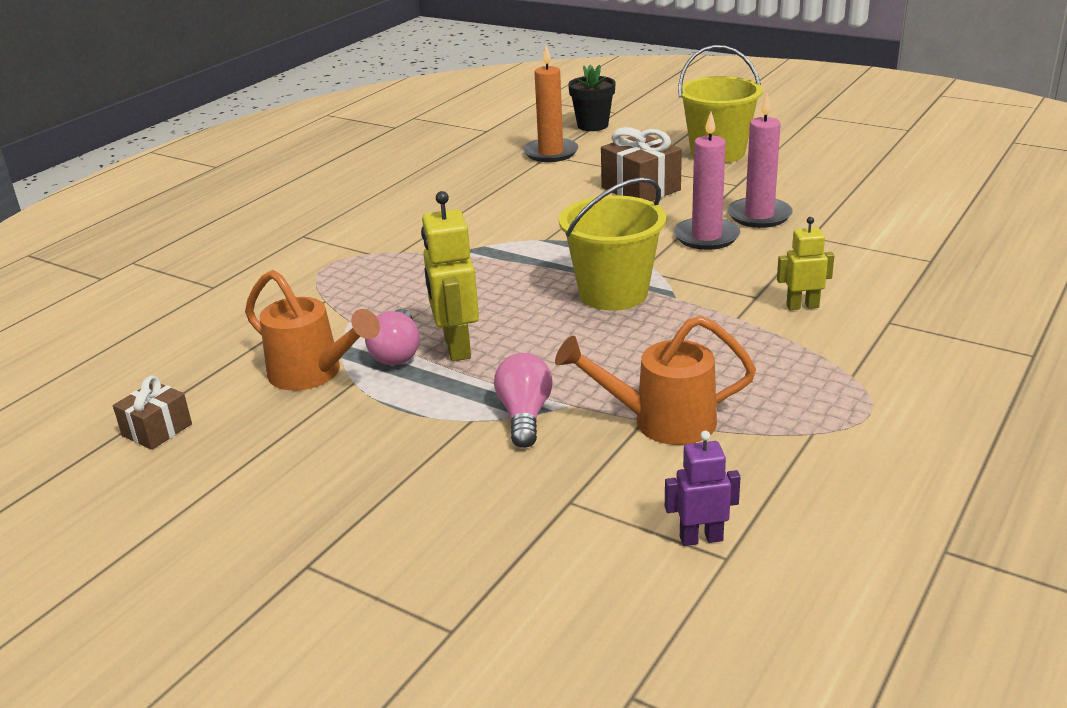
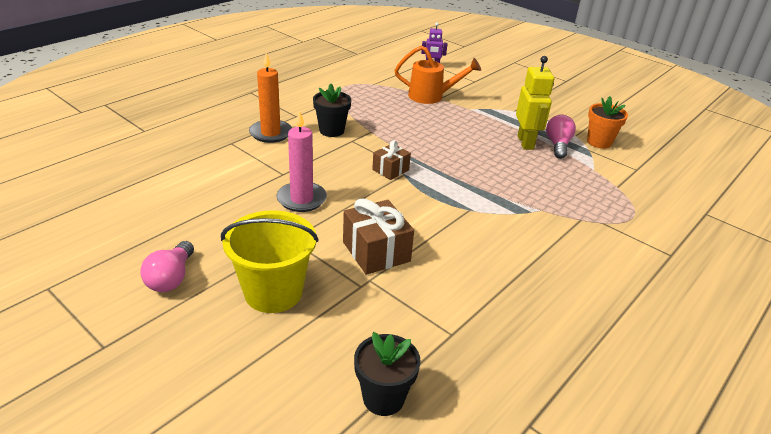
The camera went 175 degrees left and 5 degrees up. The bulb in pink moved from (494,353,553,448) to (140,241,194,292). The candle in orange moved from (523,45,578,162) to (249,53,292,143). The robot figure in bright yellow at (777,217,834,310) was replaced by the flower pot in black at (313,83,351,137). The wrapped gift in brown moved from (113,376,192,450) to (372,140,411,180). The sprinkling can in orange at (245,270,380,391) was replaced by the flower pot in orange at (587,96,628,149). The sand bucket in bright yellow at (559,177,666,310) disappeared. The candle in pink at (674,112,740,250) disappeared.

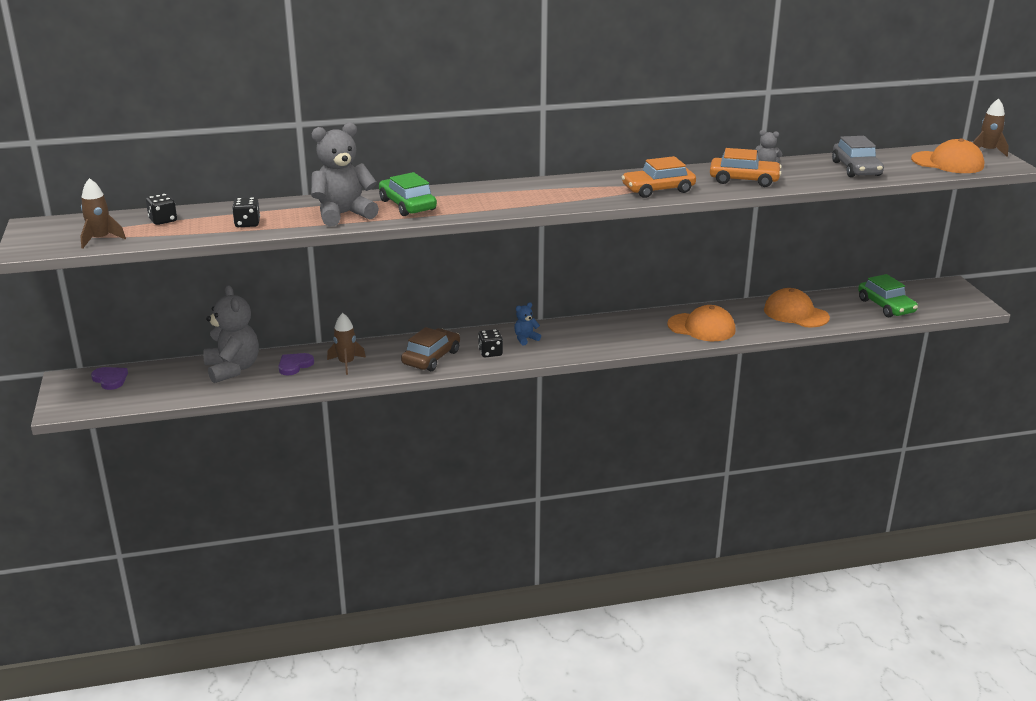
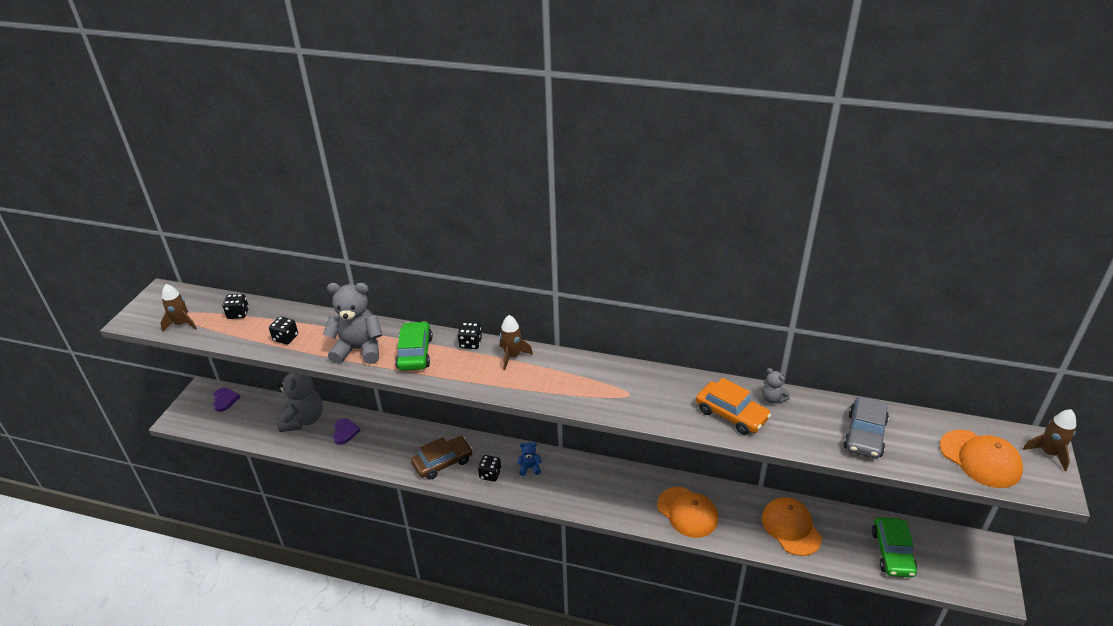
The camera went 30 degrees right and 10 degrees up. The heart in purple at (278,353,314,376) turned 105 degrees clockwise. The dice in black at (458,322,482,349) appeared. The rocket in brown moved from (327,313,366,375) to (500,315,533,370). The automobile in orange at (622,156,696,198) disappeared.

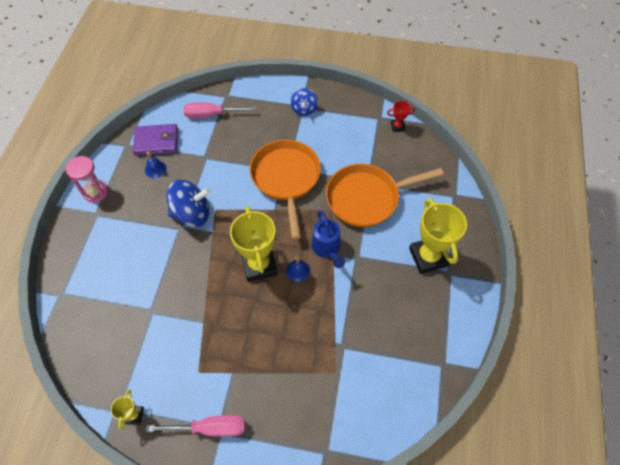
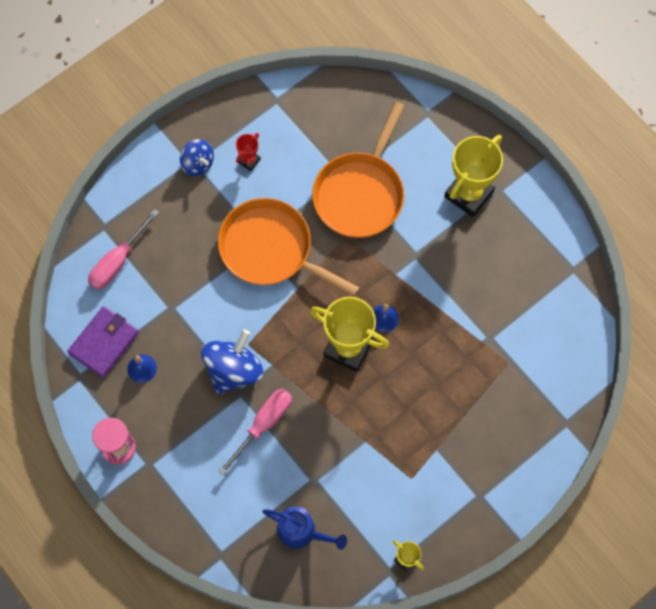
The camera went 50 degrees left and 10 degrees up. The screwdriver in pink moved from (146,415,245,437) to (218,389,292,476). The prize cup in scarlet moved from (387,101,415,132) to (236,133,261,171). The sprinkling can in cobalt moved from (312,211,345,268) to (262,506,347,550). The prize cup in bright yellow at (409,198,467,274) turned 75 degrees counterclockwise.

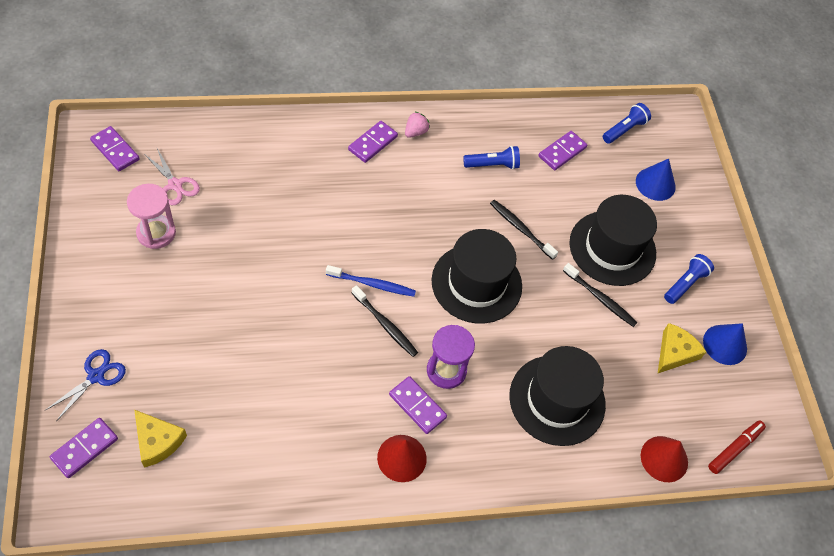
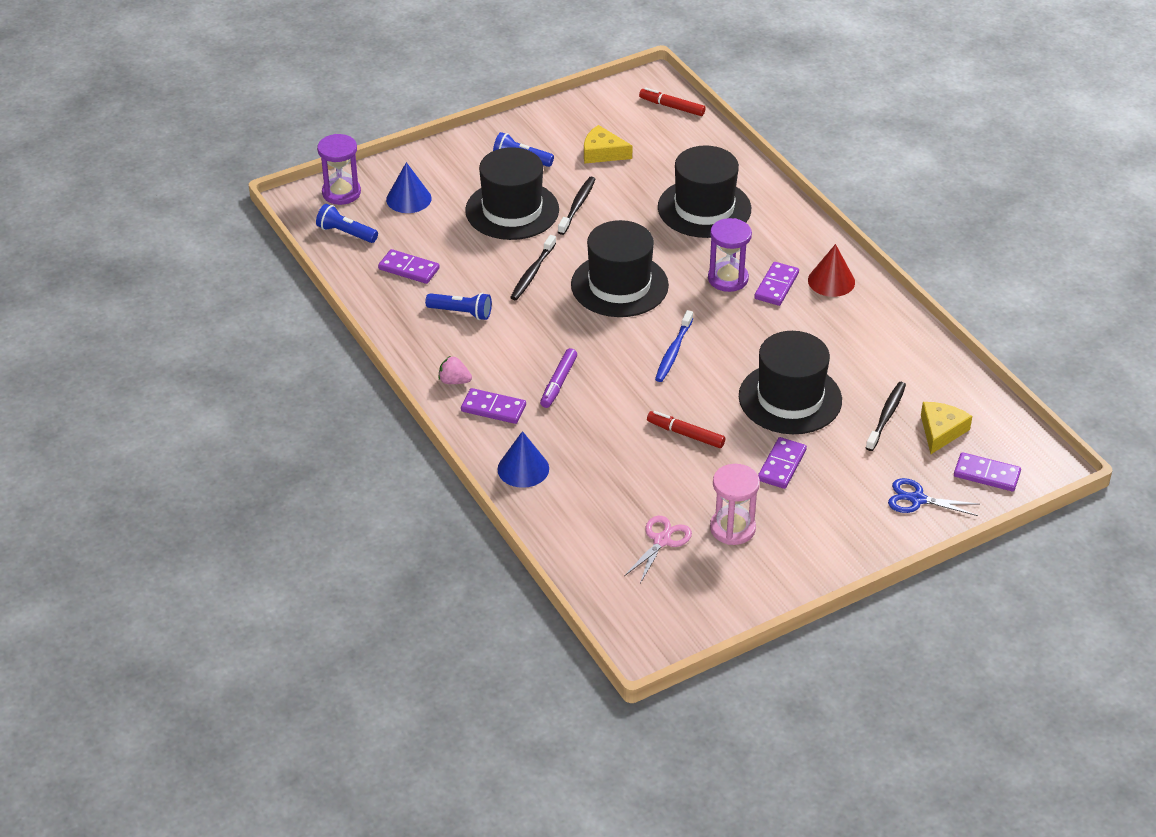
The camera went 105 degrees left and 15 degrees down. The hourglass in purple at (317,134,361,205) appeared. The pocket torch in cobalt at (463,146,520,170) turned 135 degrees clockwise. The cone shape in cobalt moved from (703,323,747,365) to (497,431,549,488). The marker in purple at (540,348,577,408) appeared. The marker in scarlet at (647,411,725,448) appeared. The toothbrush in cobalt at (326,265,416,297) turned 150 degrees counterclockwise. The top hat in black at (739,331,842,434) appeared. The domino piece in purple moved from (90,126,140,171) to (758,437,807,489). The toothbrush in black moved from (352,285,418,357) to (866,382,906,451). The cone shape in scarlet at (641,436,688,482) disappeared.

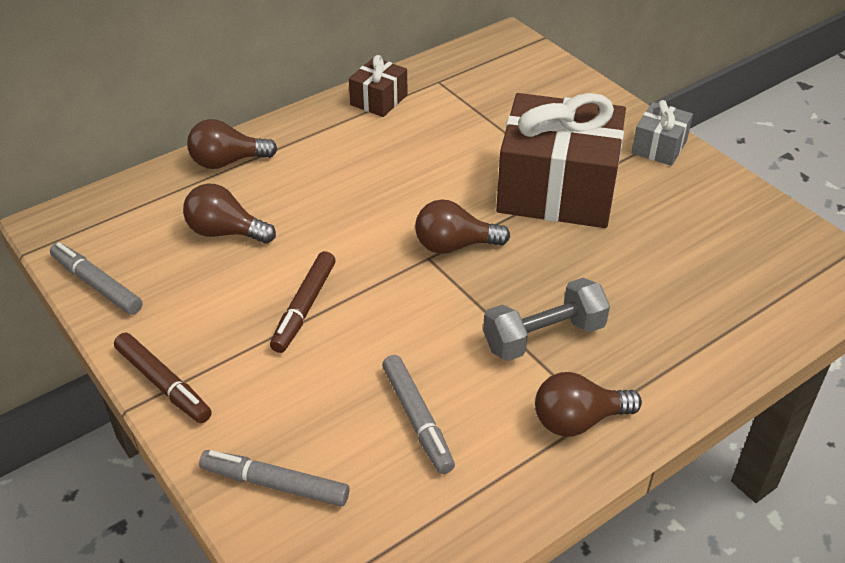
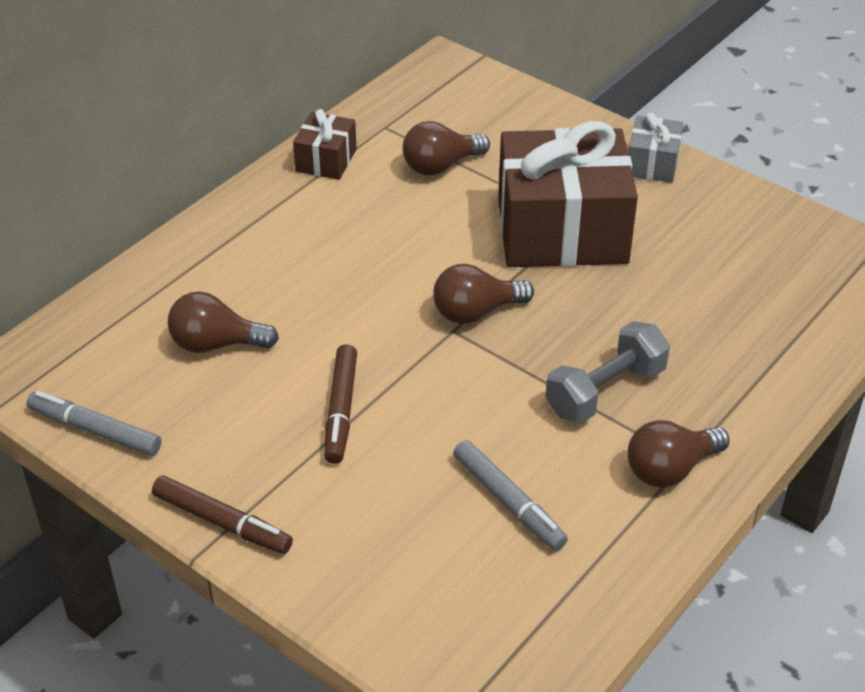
The camera went 15 degrees left and 0 degrees up. The bulb in brown moved from (187,119,277,169) to (402,121,490,175). The marker in grey at (199,450,349,507) disappeared.

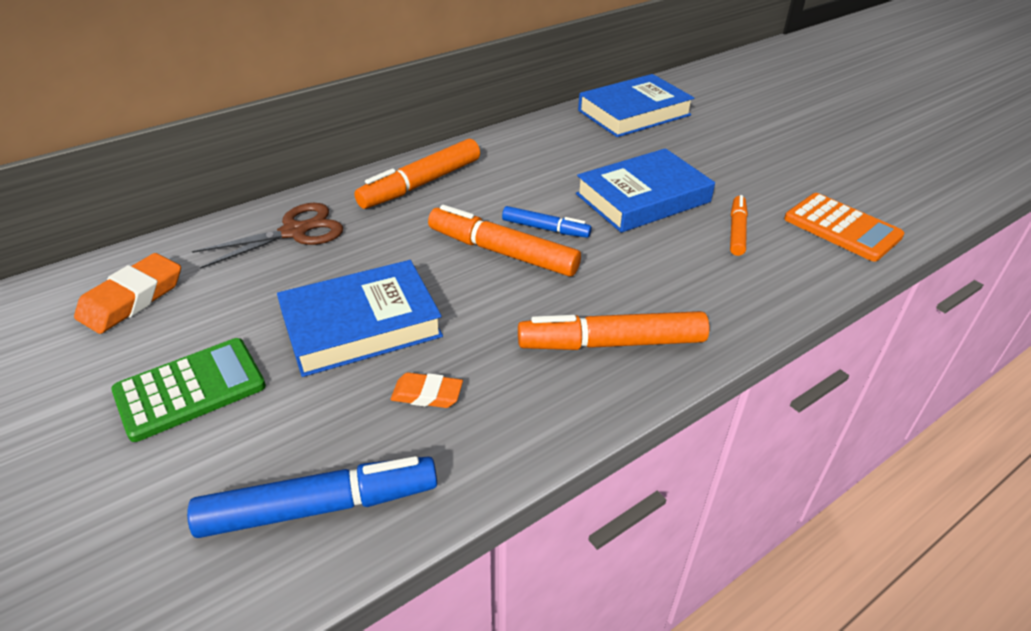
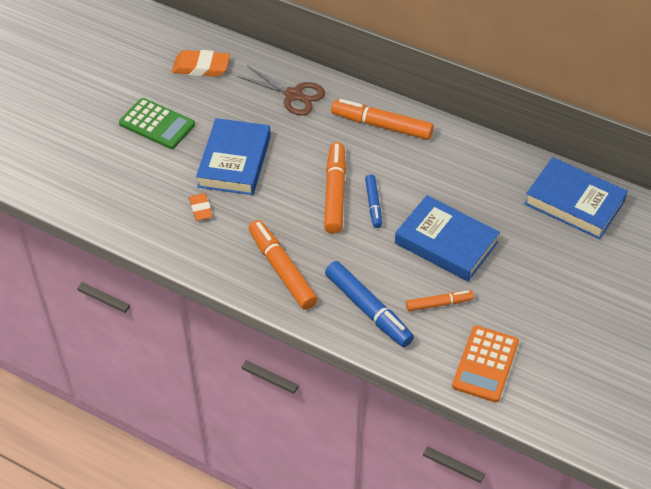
The camera went 65 degrees right and 10 degrees up. The hardcover in cobalt at (277,260,443,377) turned 60 degrees clockwise. The marker in cobalt moved from (187,456,437,538) to (325,261,414,347).

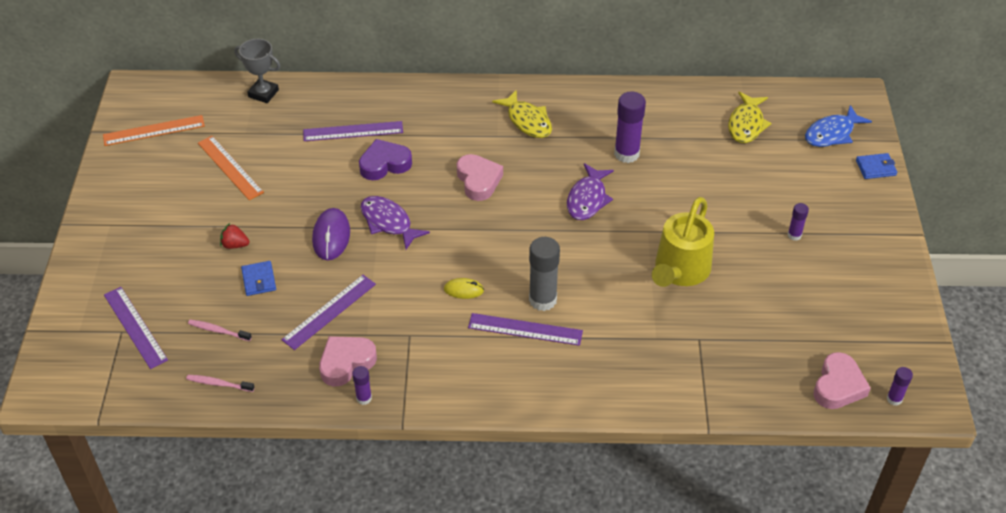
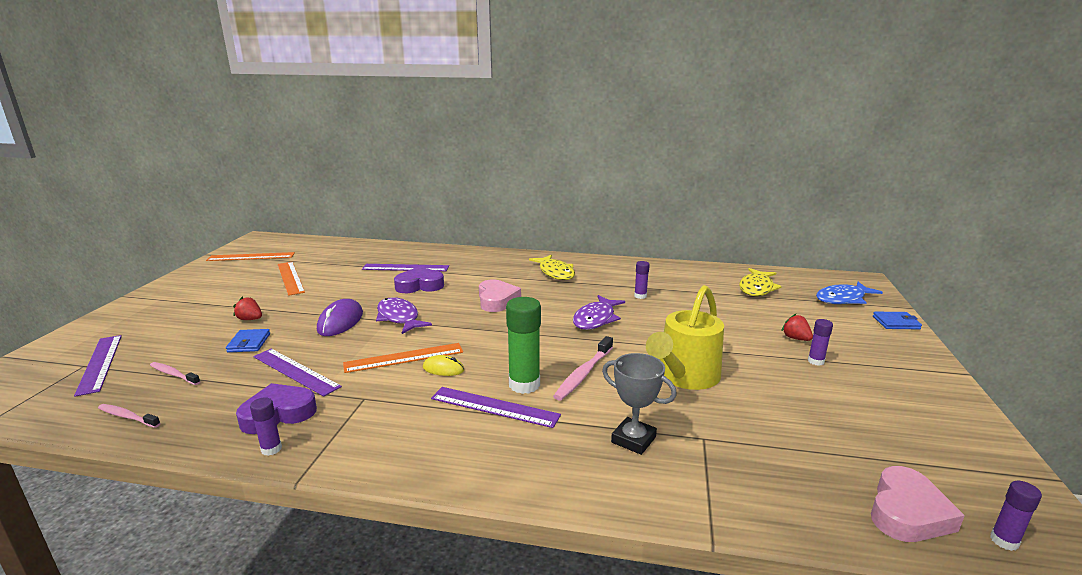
The camera went 10 degrees right and 25 degrees down. The heart in pink at (319,336,377,387) became the heart in purple at (236,383,317,434). The measuring stick in purple at (281,275,376,350) turned 75 degrees clockwise. The measuring stick in orange at (343,343,463,373) appeared. The stick of glue in grey at (529,237,560,311) became the stick of glue in green at (506,297,541,394). The toothbrush in pink at (553,336,613,401) appeared. The prize cup in grey moved from (234,39,280,103) to (602,353,677,455). The stick of glue in purple at (614,91,646,163) changed to 0.52 times the size. The strawberry in scarlet at (782,314,813,341) appeared.

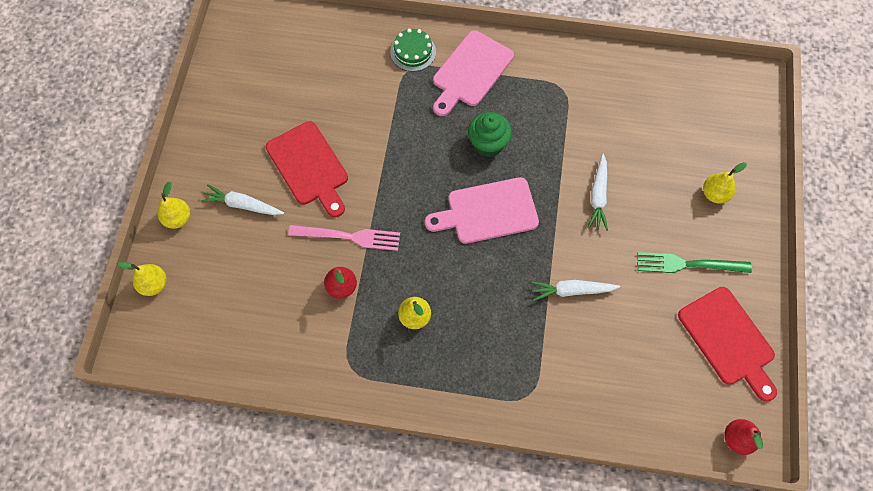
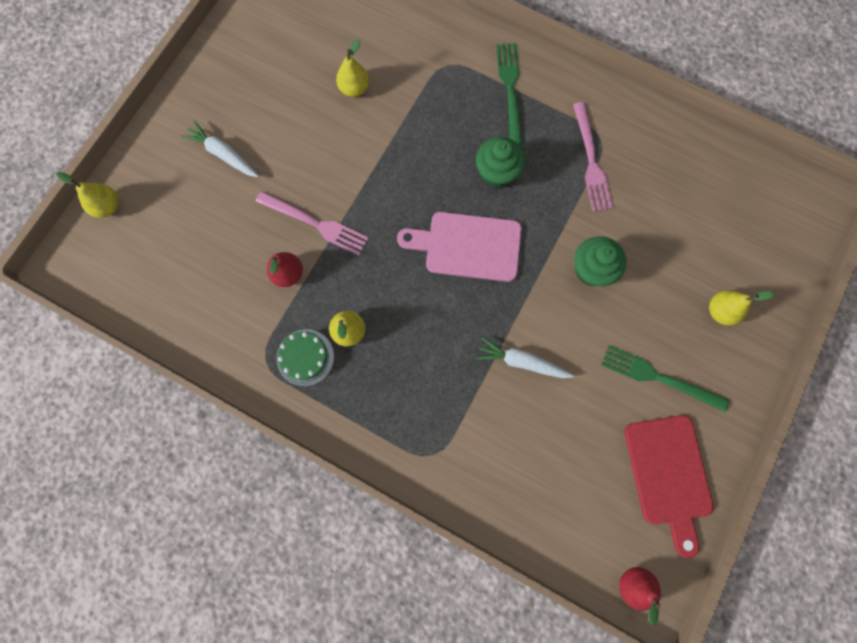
The camera went 20 degrees right and 10 degrees up. The cake in green moved from (390,28,436,71) to (276,329,334,386). The toy pear in bright yellow moved from (158,182,190,229) to (336,40,369,97). The cutting board in pink at (433,30,514,116) was replaced by the dinner fork in green at (496,43,522,145). The dinner fork in pink at (573,102,613,212) appeared. The toy carrot in snow-white at (588,154,608,231) was replaced by the fairy cake in green at (574,236,627,286). The cutting board in scarlet at (266,121,348,217) disappeared.

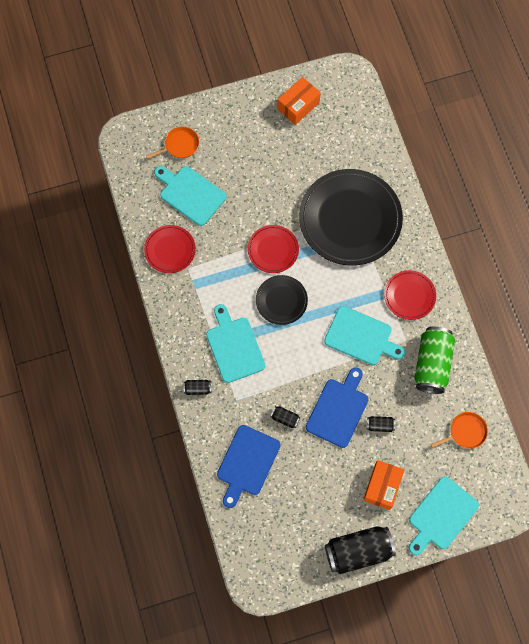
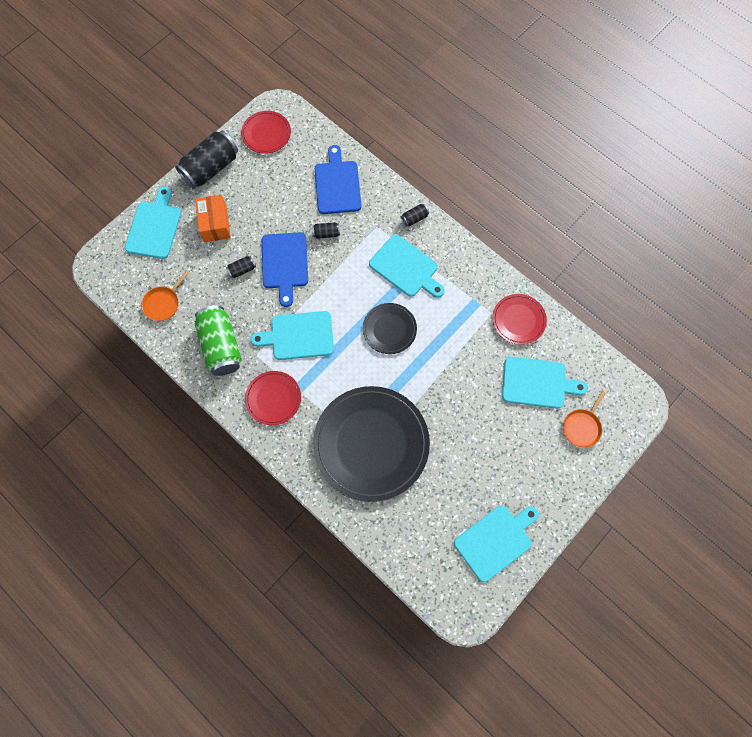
The camera went 150 degrees right and 0 degrees up. The flat dish in scarlet moved from (248,225,299,273) to (241,111,291,154). The package in orange at (277,77,321,125) was replaced by the cutting board in turquoise at (454,506,539,582).

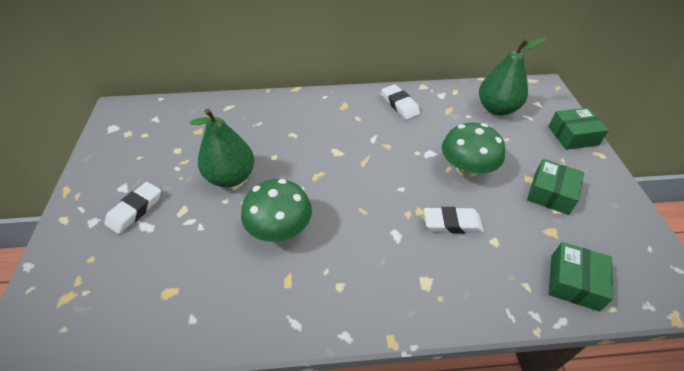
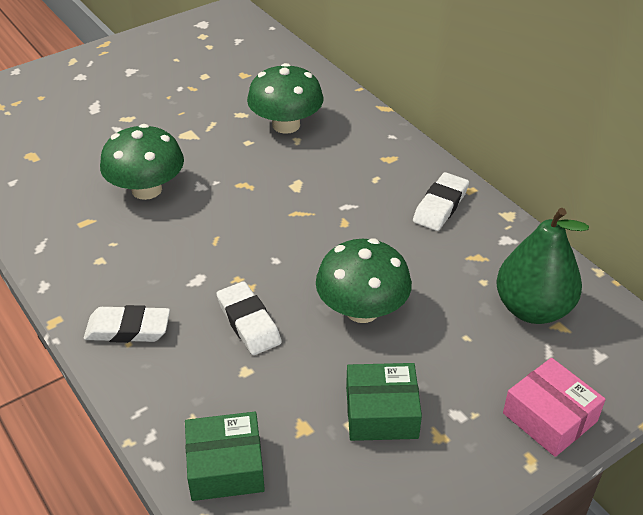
The camera went 60 degrees right and 5 degrees down. The gum eraser in snow-white moved from (104,182,161,234) to (84,305,170,343). The toadstool in green at (247,63,324,134) appeared. The package in green at (548,108,609,150) became the package in pink at (503,358,606,457). The toy pear in green at (190,109,254,187) disappeared.

